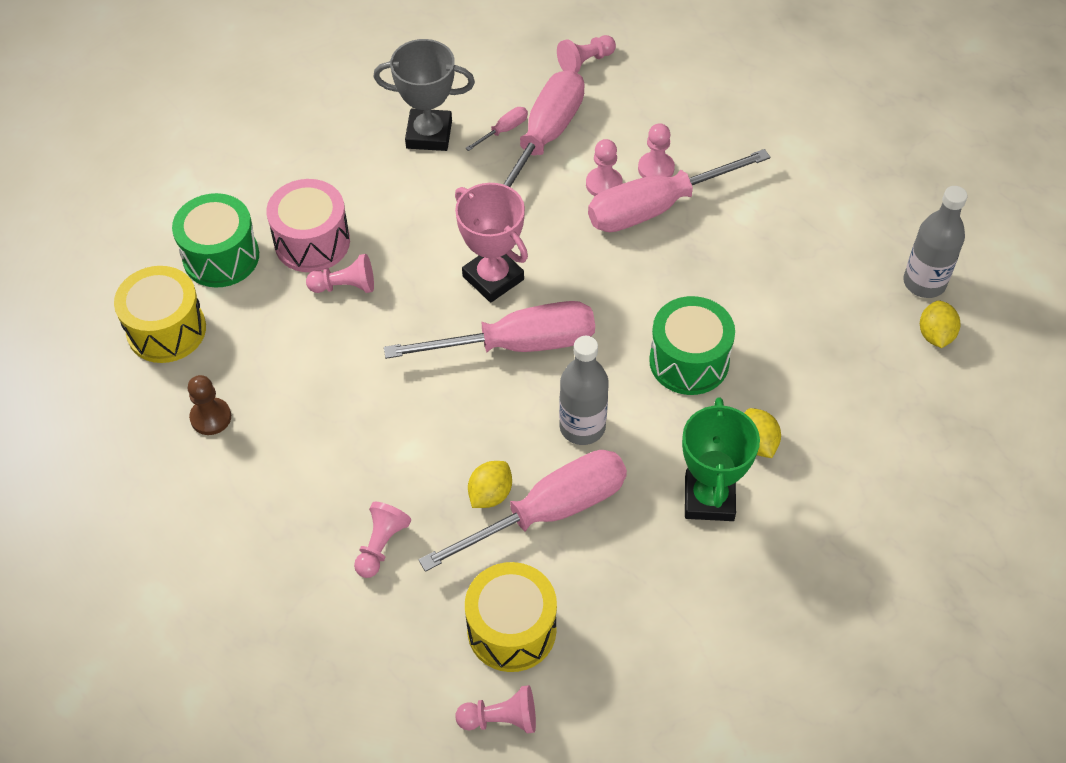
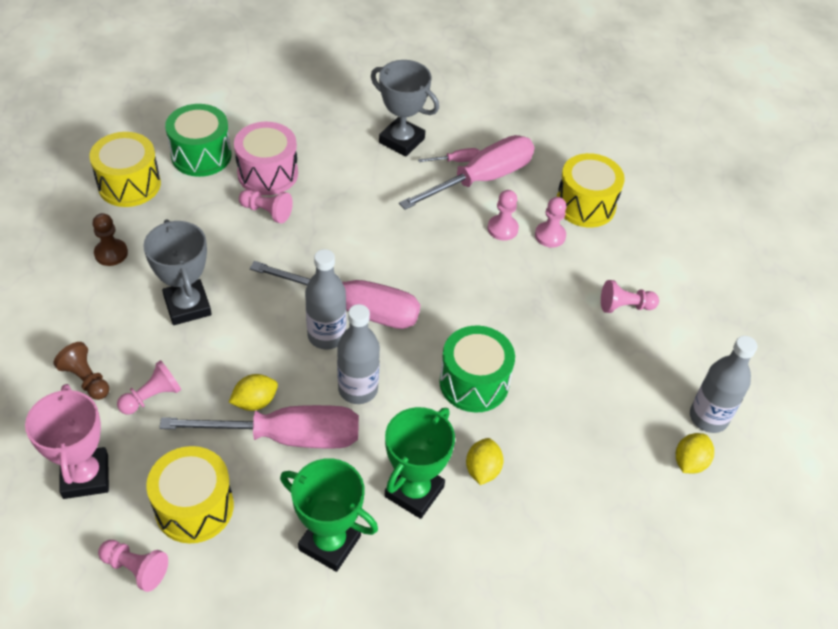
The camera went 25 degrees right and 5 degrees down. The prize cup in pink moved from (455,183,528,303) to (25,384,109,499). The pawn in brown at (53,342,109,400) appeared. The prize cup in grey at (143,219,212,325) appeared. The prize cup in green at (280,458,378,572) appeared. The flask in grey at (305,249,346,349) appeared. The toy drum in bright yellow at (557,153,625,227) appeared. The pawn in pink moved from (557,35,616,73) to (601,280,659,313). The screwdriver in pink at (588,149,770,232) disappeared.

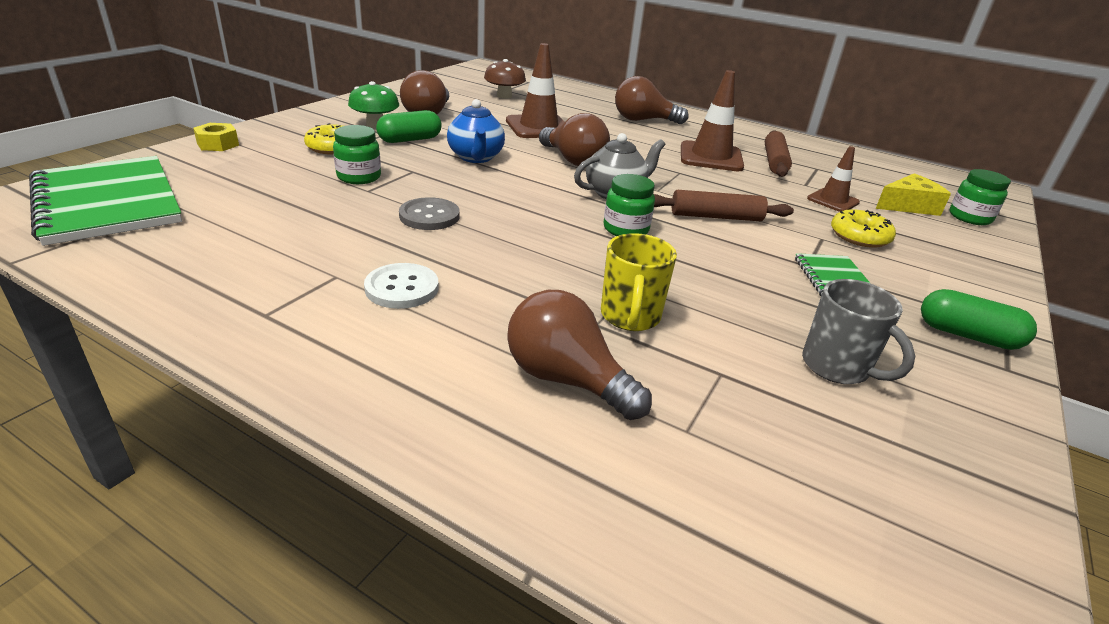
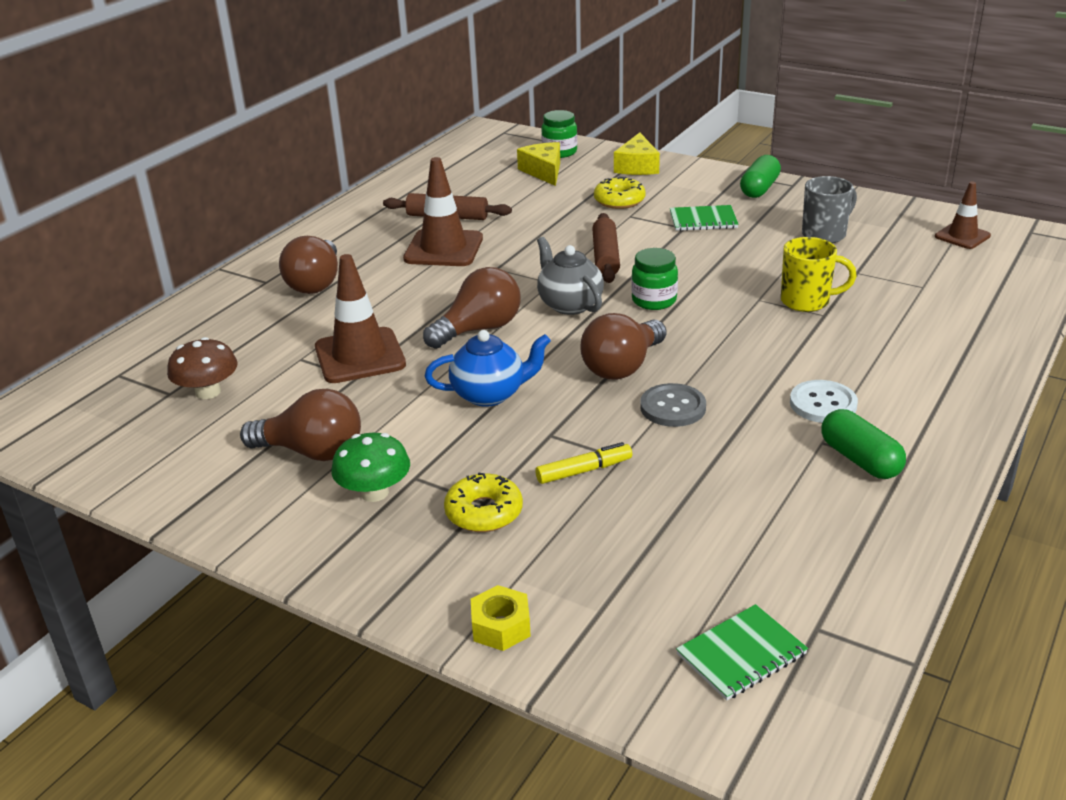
The camera went 85 degrees left and 0 degrees up. The jam jar in green at (333,125,381,184) was replaced by the marker in bright yellow at (535,442,632,484). The bulb in brown moved from (507,290,652,420) to (580,313,666,380). The cheese in bright yellow at (614,132,660,175) appeared. The notebook in green at (29,156,182,246) changed to 0.49 times the size. The capsule in green moved from (376,110,442,143) to (821,409,906,479). The road cone in brown moved from (807,146,860,212) to (935,182,991,249).

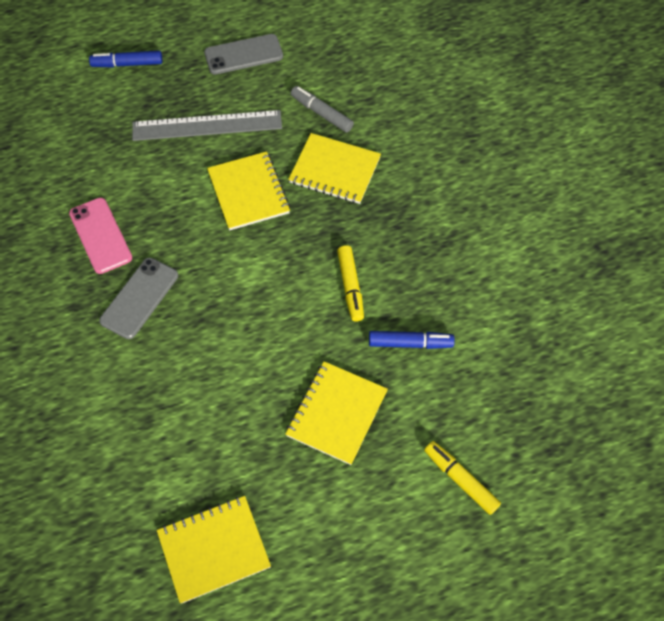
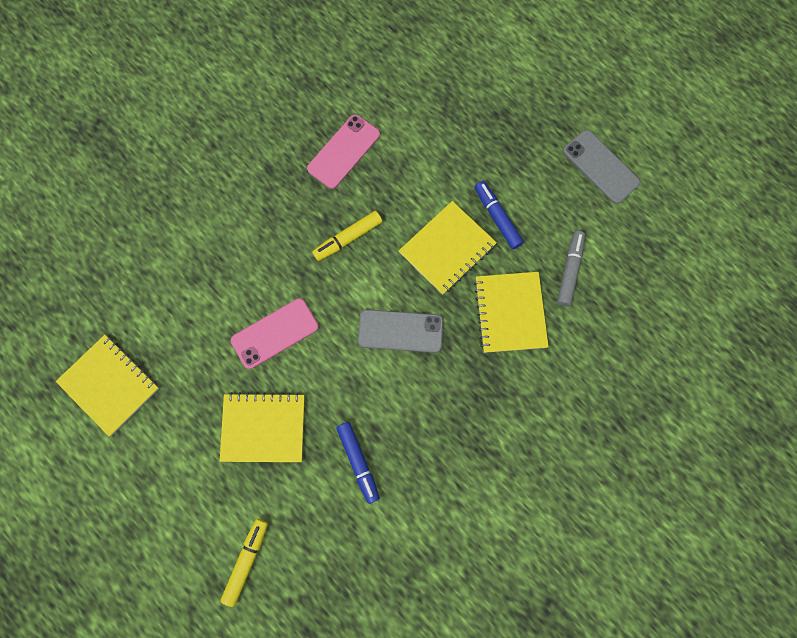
The camera went 65 degrees right and 15 degrees up. The phone in pink at (231,298,319,369) appeared. The marker in bright yellow moved from (337,245,364,322) to (312,211,382,261). The phone in grey moved from (99,258,178,339) to (358,309,443,353). The marker in cobalt moved from (89,51,162,67) to (474,181,524,249). The measuring stick in grey at (132,110,282,141) disappeared.

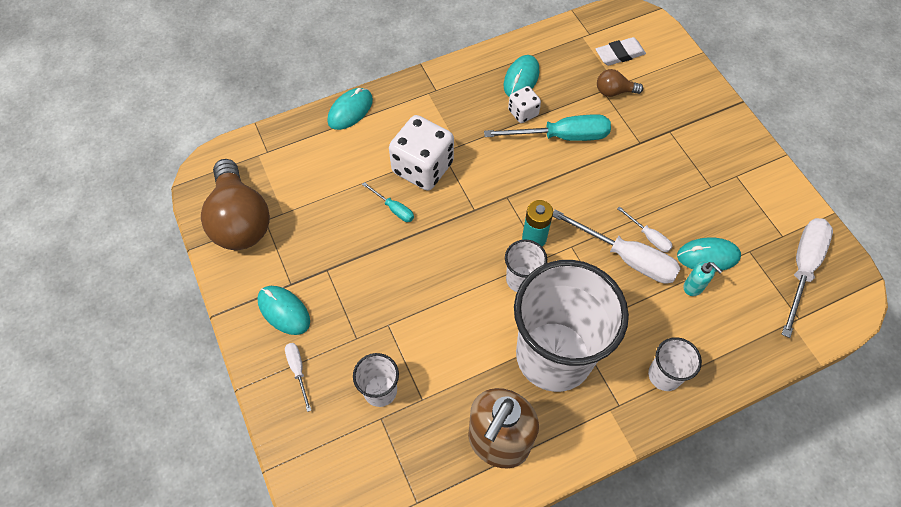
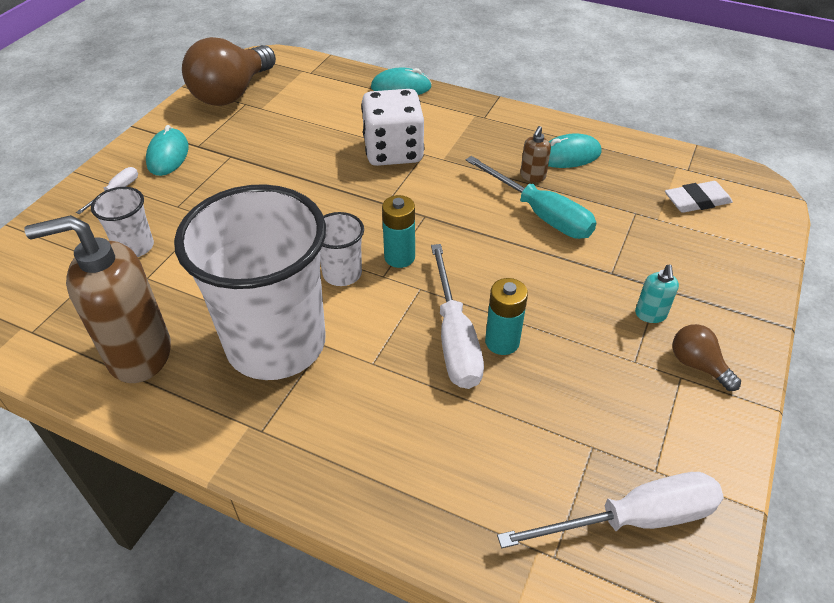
The camera went 50 degrees right and 15 degrees down. The screwdriver in snow-white at (617,206,673,252) was replaced by the AA battery in turquoise at (485,278,528,355). The dice in snow-white at (508,86,541,123) was replaced by the soap dispenser in brown at (520,126,551,182). The soap dispenser in turquoise moved from (683,261,722,296) to (635,265,679,323). The gum eraser in snow-white at (596,37,646,66) turned 45 degrees counterclockwise. The bulb in brown moved from (597,69,643,97) to (672,324,741,391). The screwdriver in turquoise at (362,182,414,222) disappeared. The beaker in snow-white at (648,337,702,391) disappeared. The computer mouse in turquoise at (677,237,741,272) disappeared.

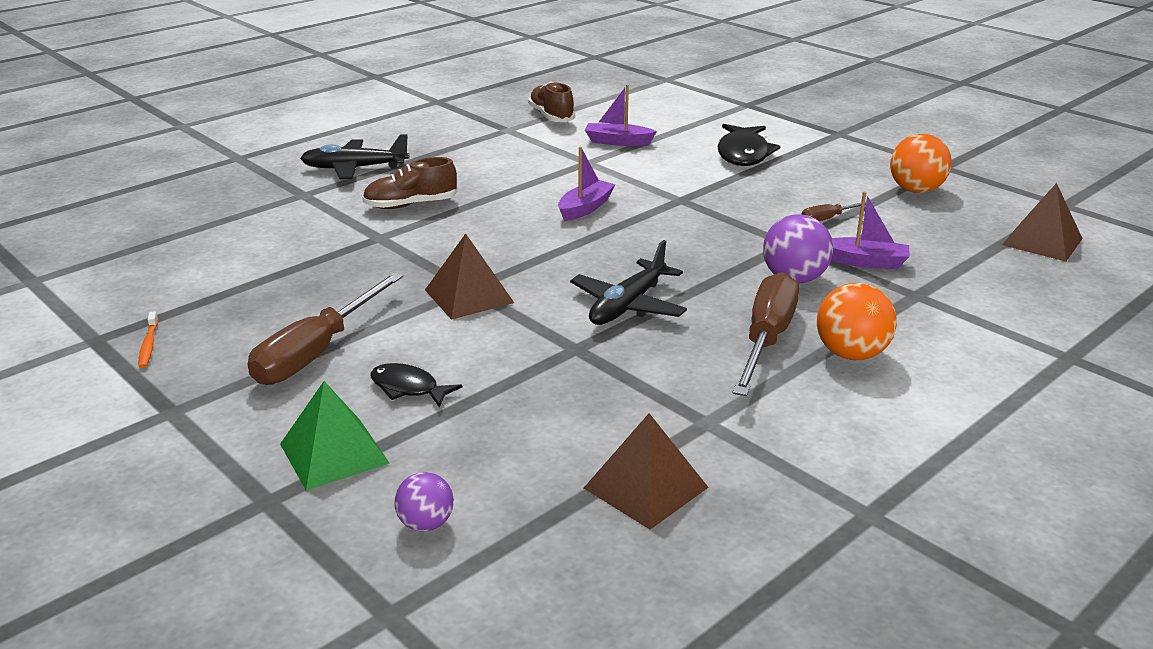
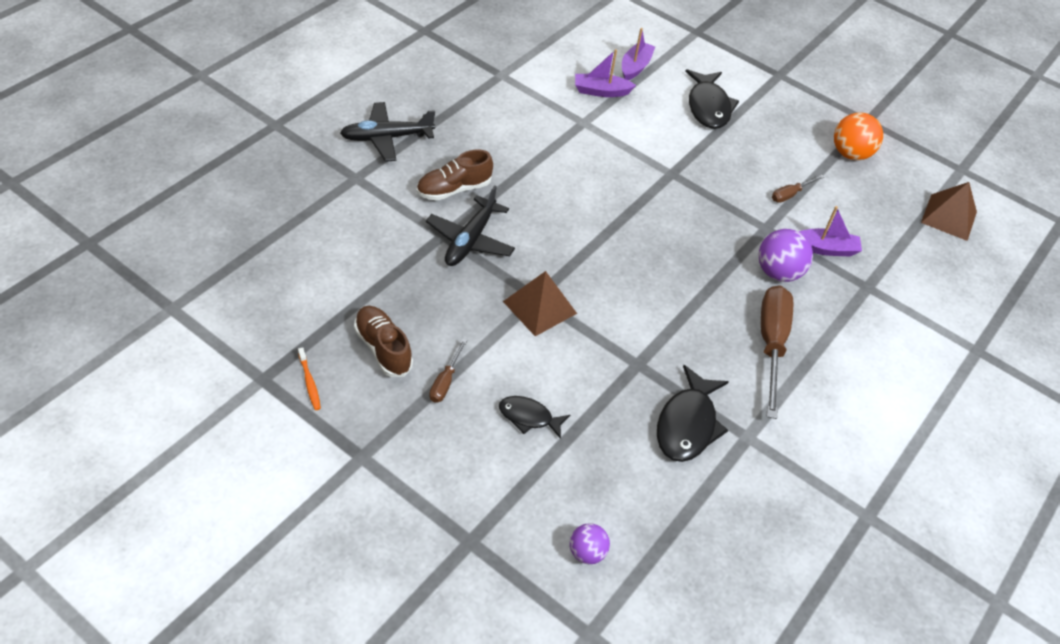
The camera went 15 degrees left and 20 degrees up. The shoe in brown moved from (528,82,575,122) to (354,306,413,377). The plane in black moved from (570,240,687,325) to (426,185,515,266). The screwdriver in brown at (248,273,403,385) changed to 0.48 times the size. The sailboat in purple moved from (558,147,616,221) to (622,28,655,80). The fish figure in black at (657,365,729,462) appeared. The pyramid in green at (280,381,390,491) disappeared. The pyramid in brown at (584,413,709,530) disappeared. The ball in orange at (817,283,897,360) disappeared.

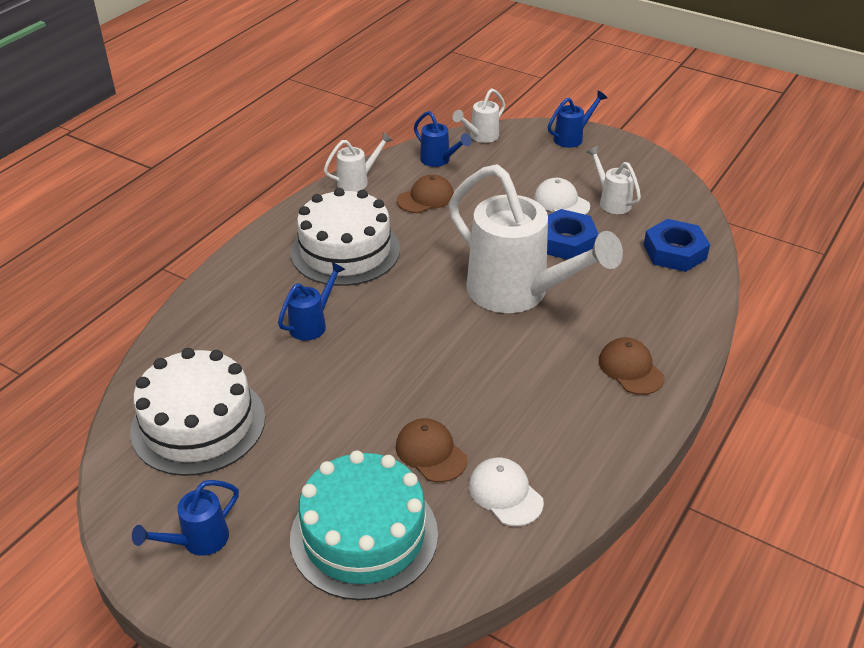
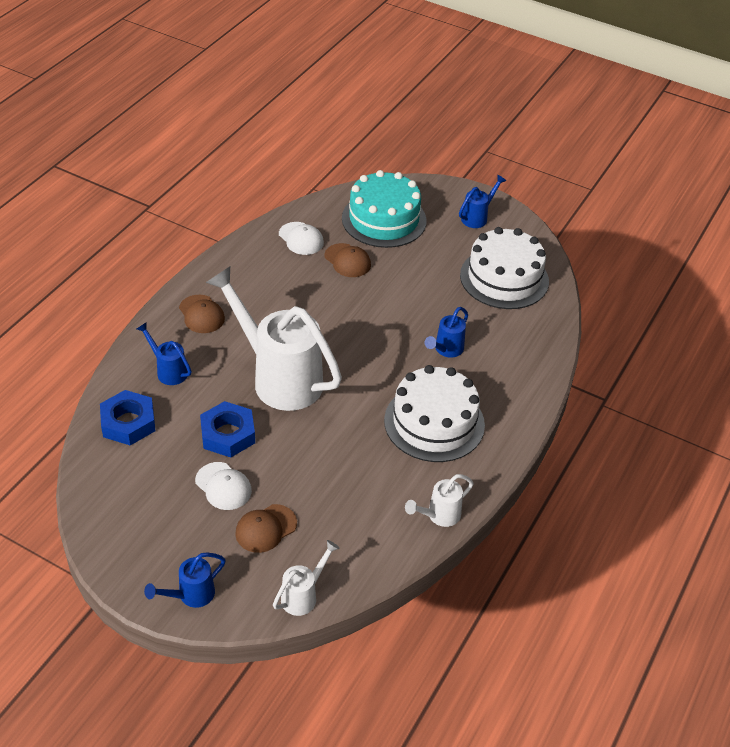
The camera went 175 degrees right and 5 degrees up. The sprinkling can in cobalt moved from (414,111,471,167) to (137,322,191,385). The cap in brown moved from (397,175,454,213) to (235,504,297,553). The sprinkling can in snow-white at (586,146,641,214) disappeared.

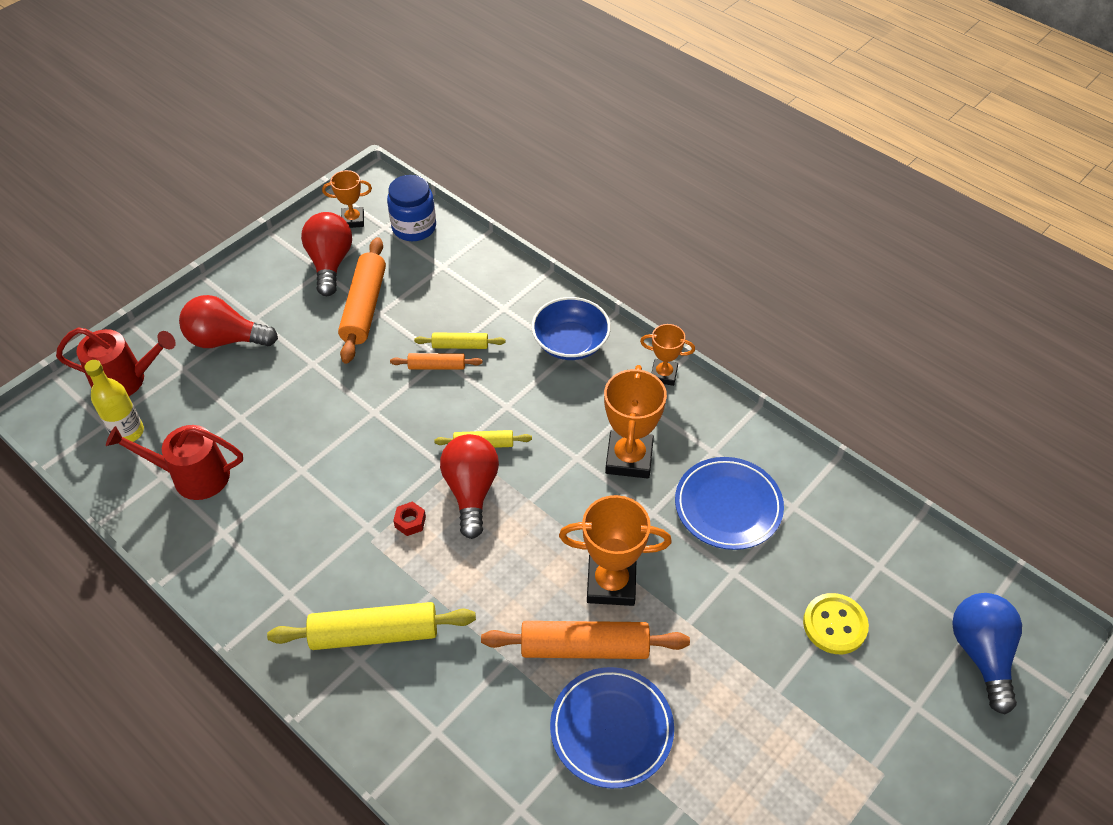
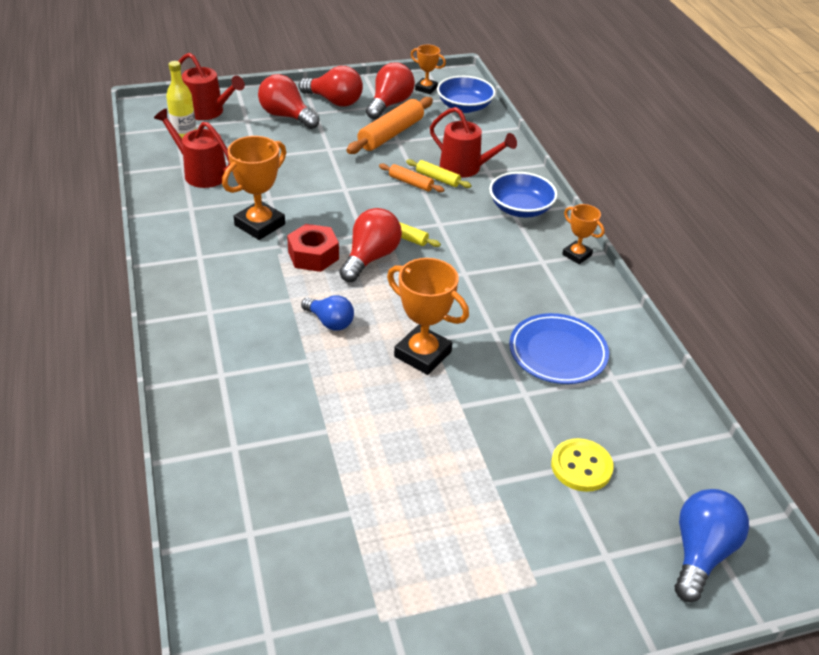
The camera went 30 degrees right and 10 degrees down. The prize cup in orange moved from (604,365,667,478) to (222,136,286,240). The hex nut in scarlet at (393,501,426,536) changed to 1.95 times the size. The bulb in scarlet at (299,66,363,107) appeared. The bulb in cobalt at (301,295,354,331) appeared. The sprinkling can in scarlet at (430,107,517,178) appeared. The jam jar in cobalt at (387,175,436,241) was replaced by the bowl in cobalt at (437,76,496,113). The pastry roller in bright yellow at (267,602,476,650) disappeared. The pastry roller in orange at (481,621,690,659) disappeared. The flat dish in cobalt at (550,667,674,788) disappeared.

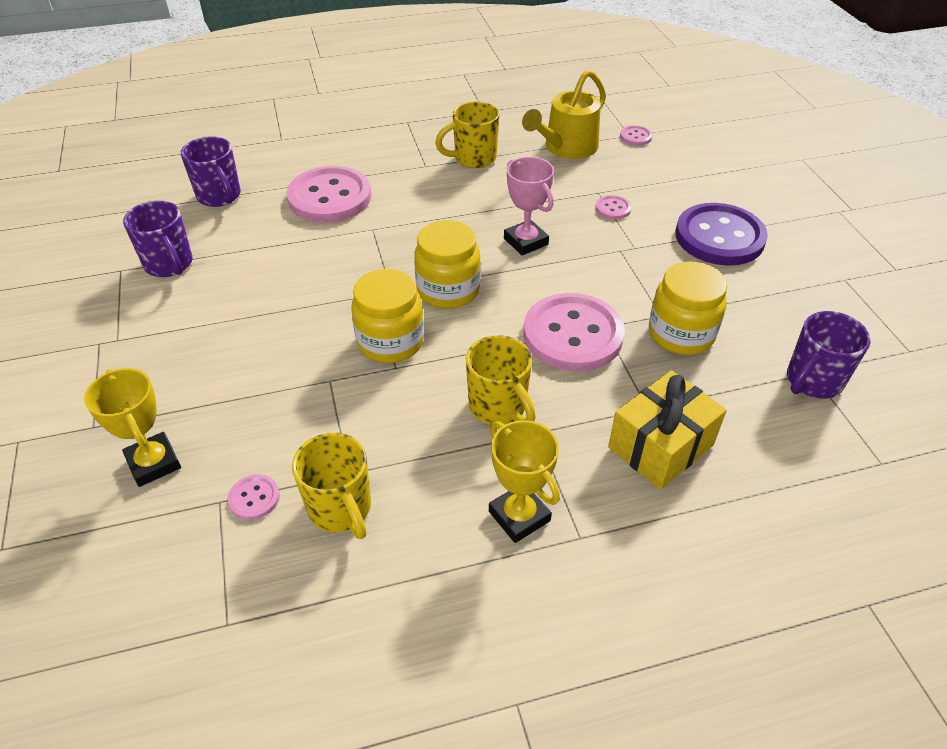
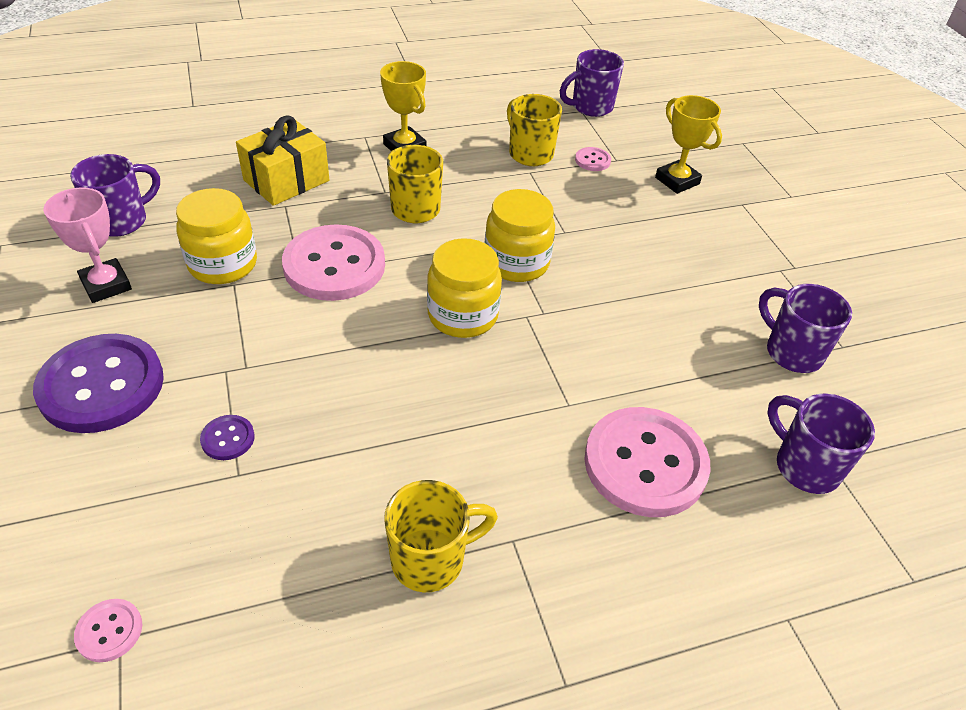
The camera went 175 degrees right and 0 degrees up. The prize cup in pink moved from (504,157,554,255) to (43,187,132,303). The shirt button in pink at (595,195,631,220) became the shirt button in purple at (200,415,255,460). The coffee mug in purple at (560,49,624,117) appeared. The sprinkling can in bright yellow at (522,70,606,159) disappeared.

